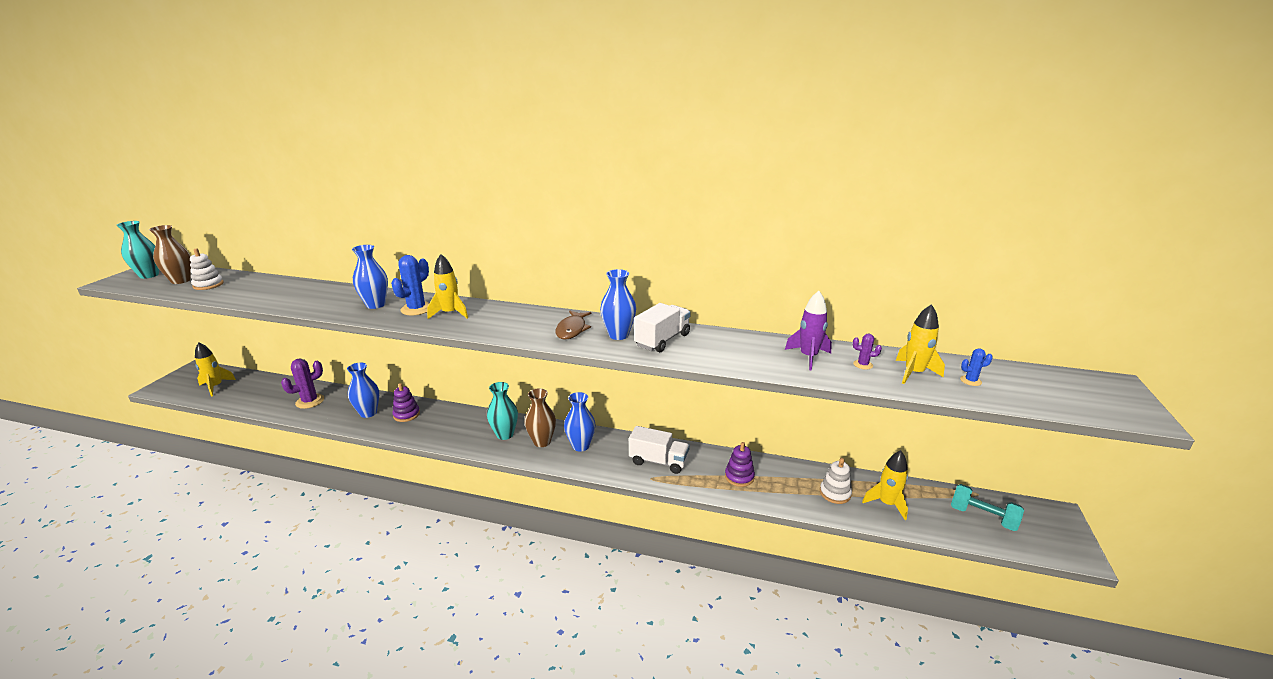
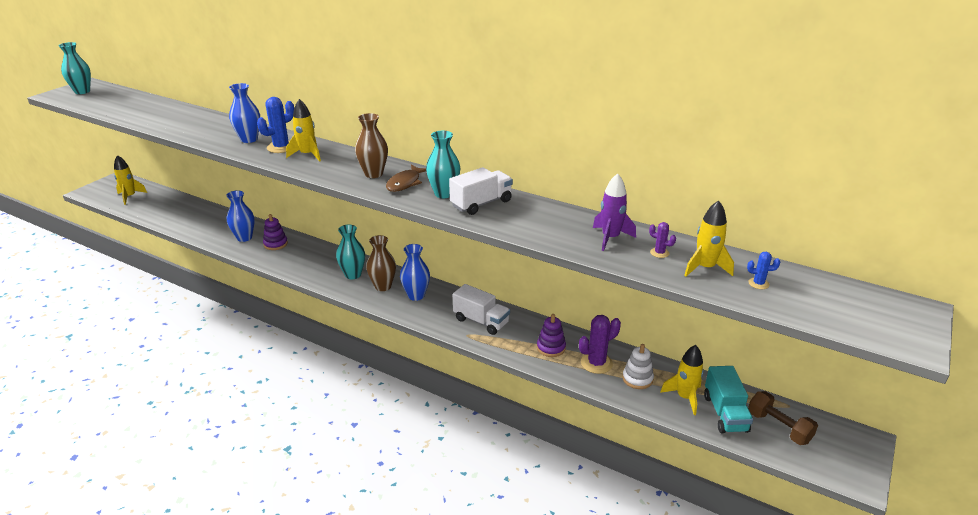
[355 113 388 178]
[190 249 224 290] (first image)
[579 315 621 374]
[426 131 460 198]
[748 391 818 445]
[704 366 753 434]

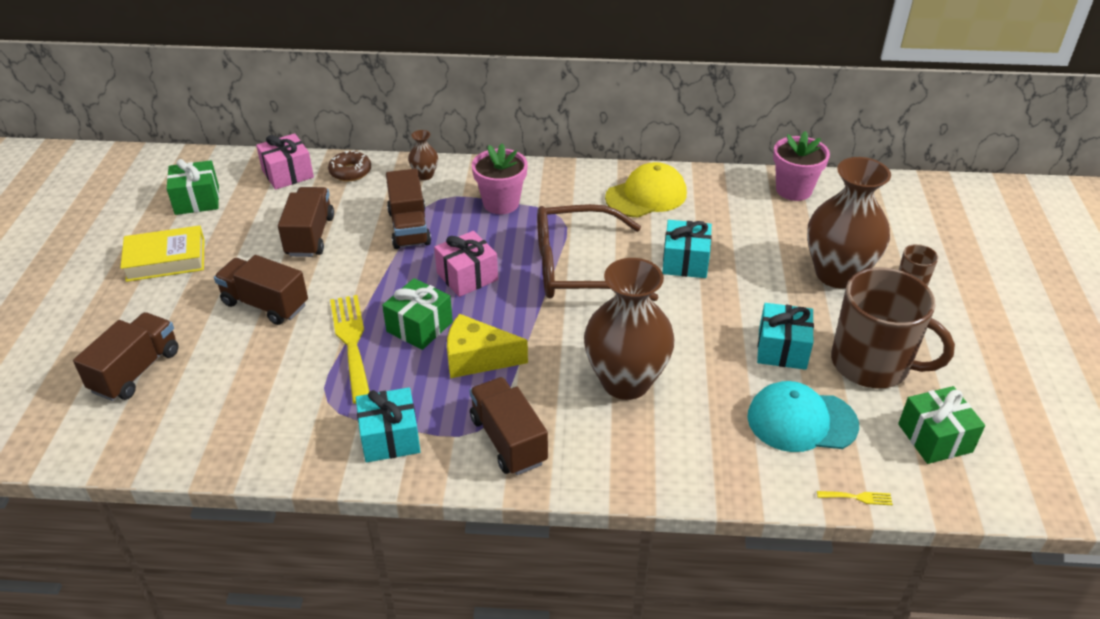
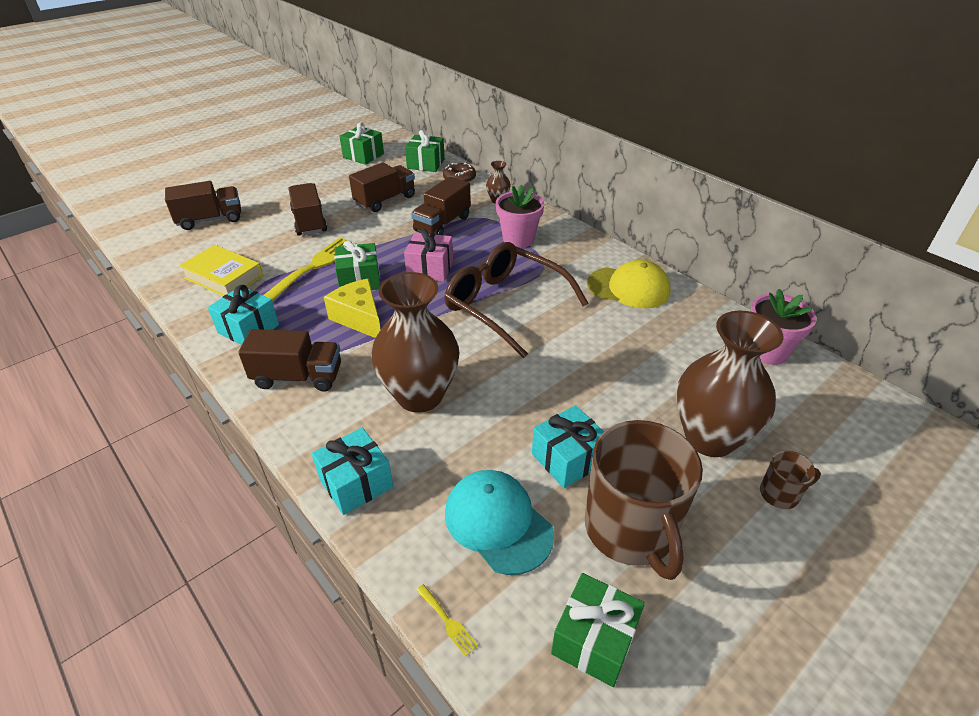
[179 245 263 296]
[405 130 445 172]
[238 329 341 392]
[312 427 393 515]

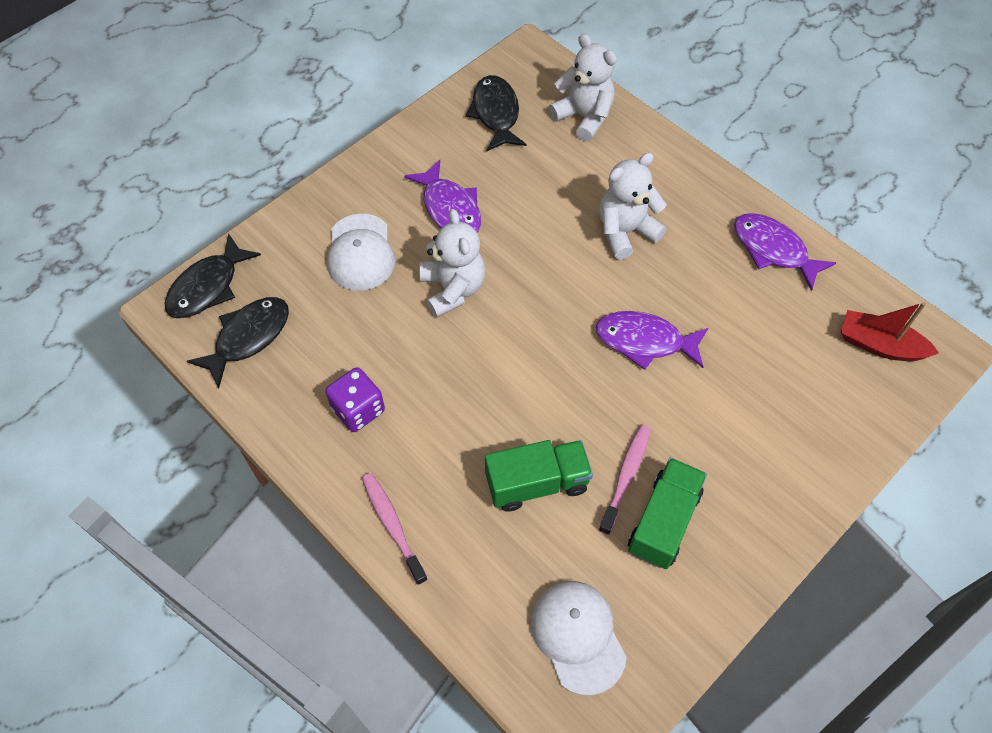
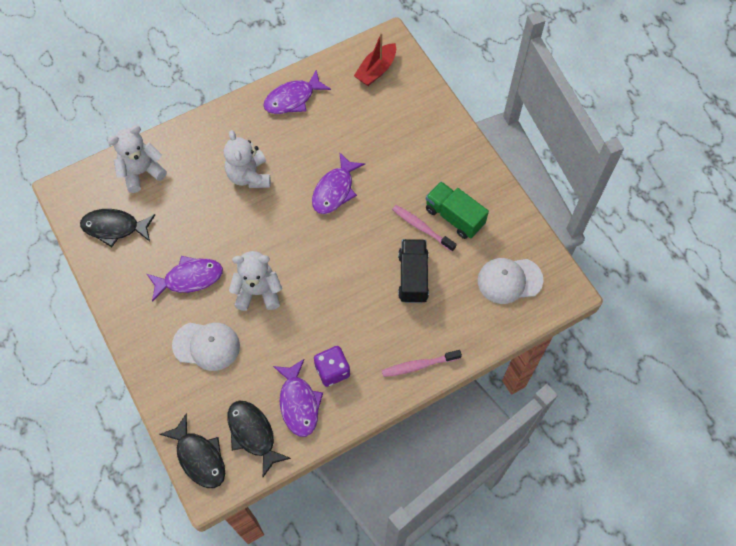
[398 239 429 303]
[273 359 323 437]

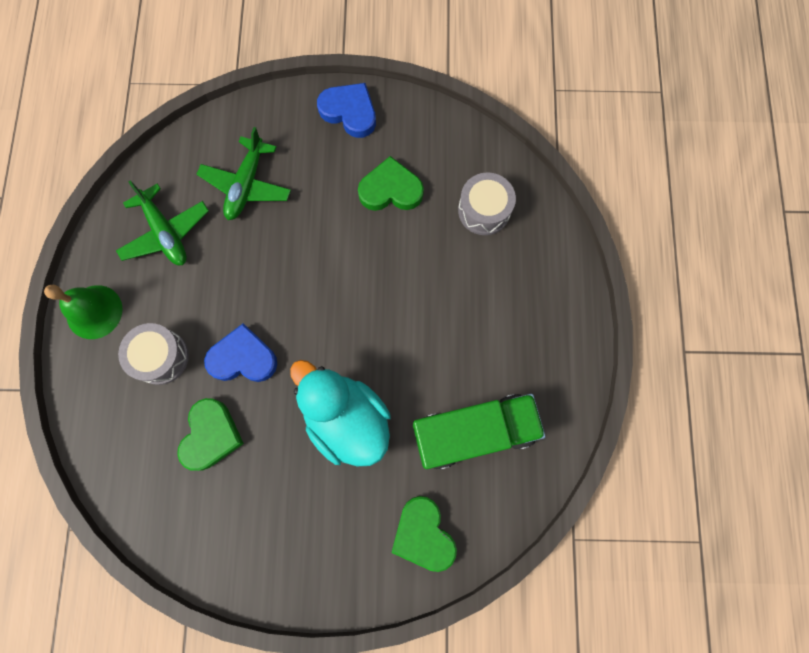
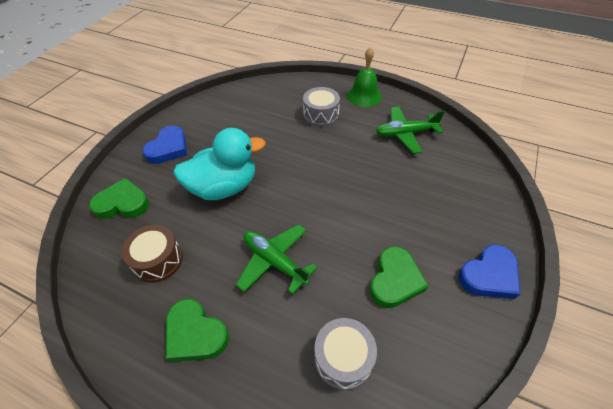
[166 299 229 362]
[236 224 318 294]
[142 126 187 164]
[122 225 183 283]

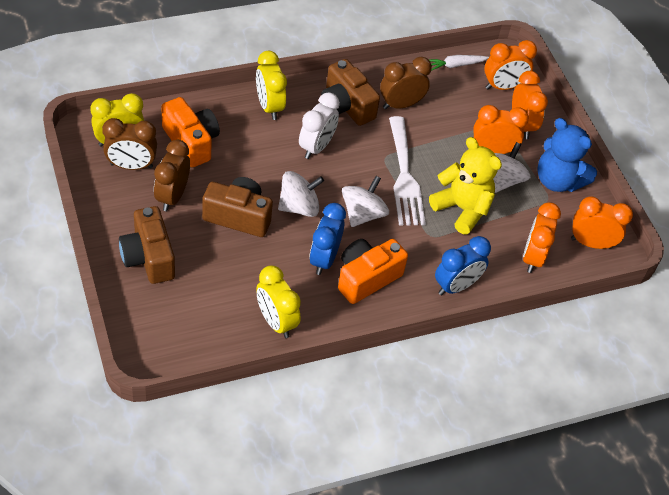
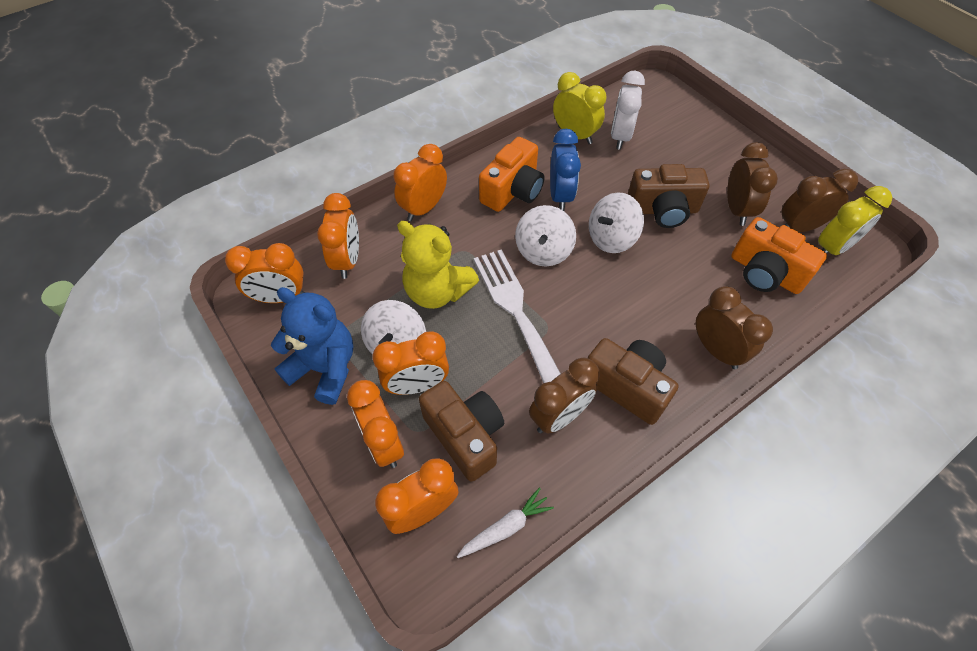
[419 381 504 482]
[696 286 773 369]
[611 71 645 150]
[393 144 447 221]

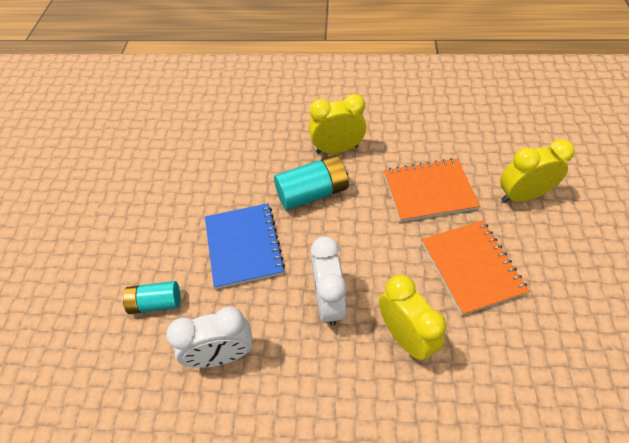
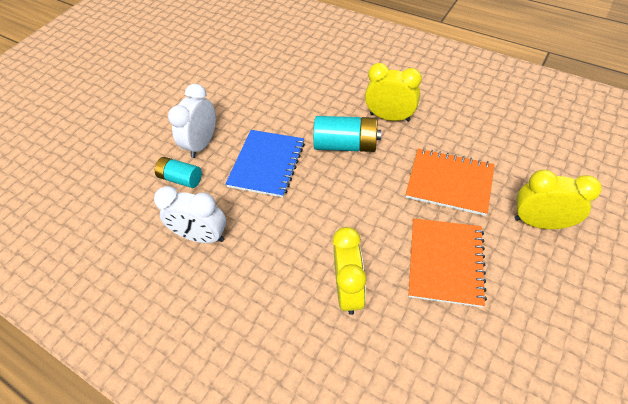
[168 84 216 158]

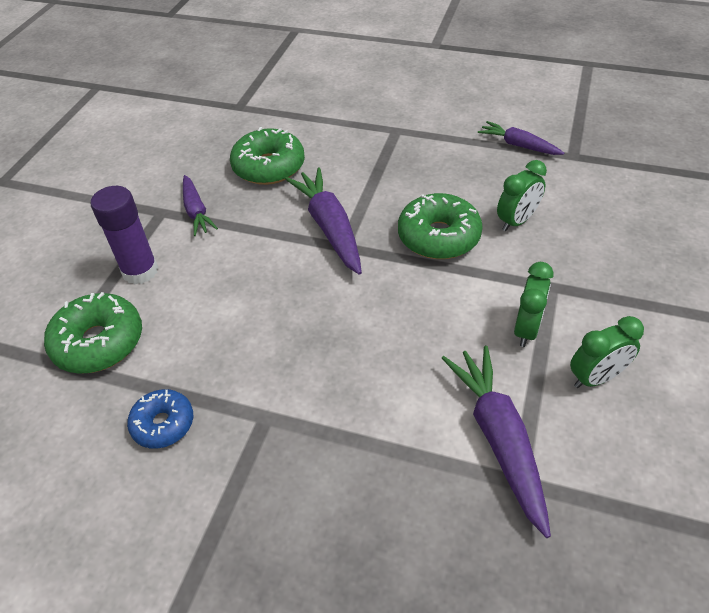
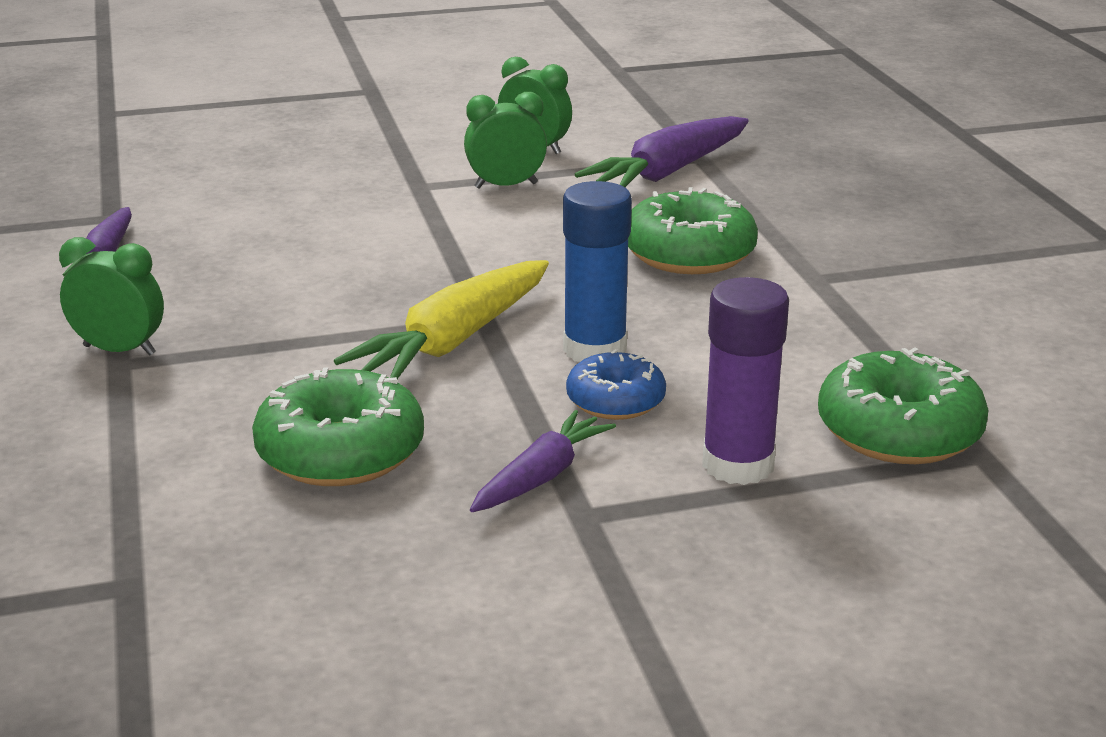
[566 349 666 420]
[334 260 549 379]
[628 187 758 274]
[59 237 164 356]
[563 181 632 362]

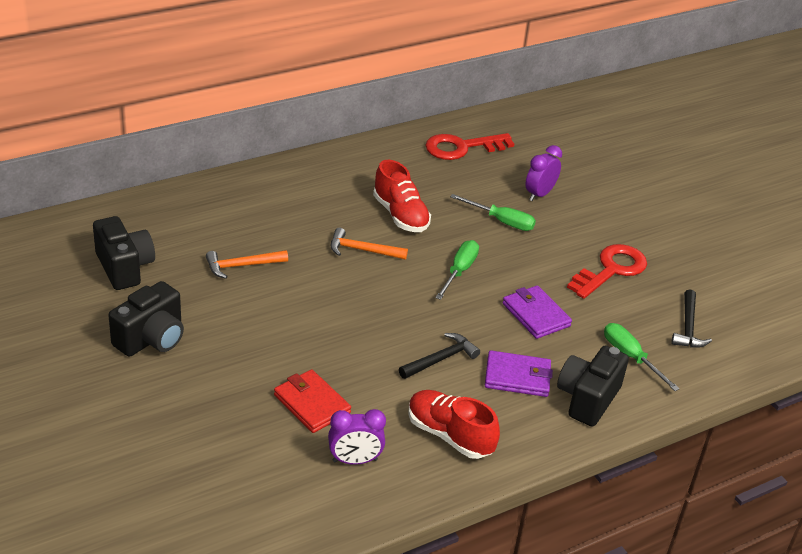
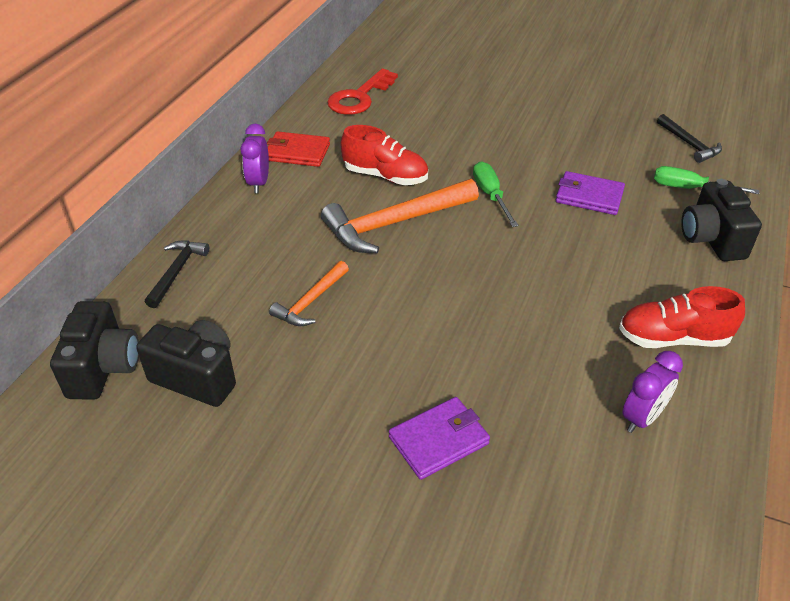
[50 301 139 400]
[267 131 330 167]
[321 179 479 253]
[145 241 209 308]
[450 194 536 231] (first image)
[389 397 490 480]
[241 124 269 193]
[567 244 647 299] (first image)

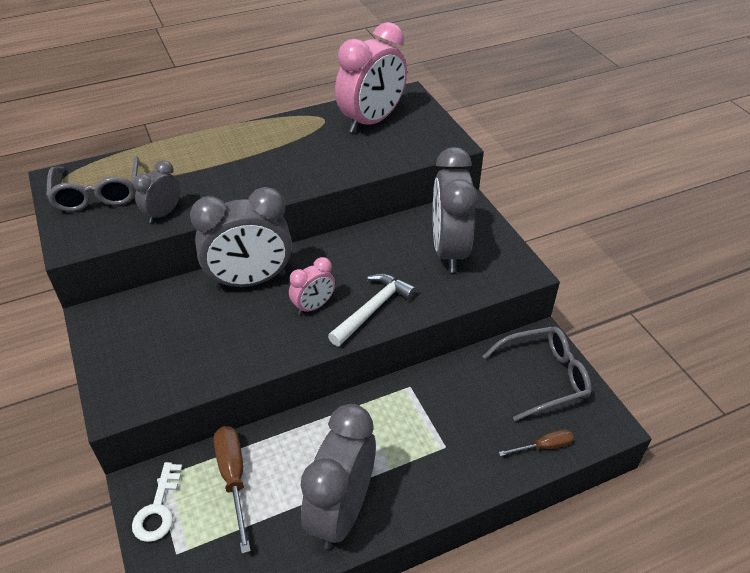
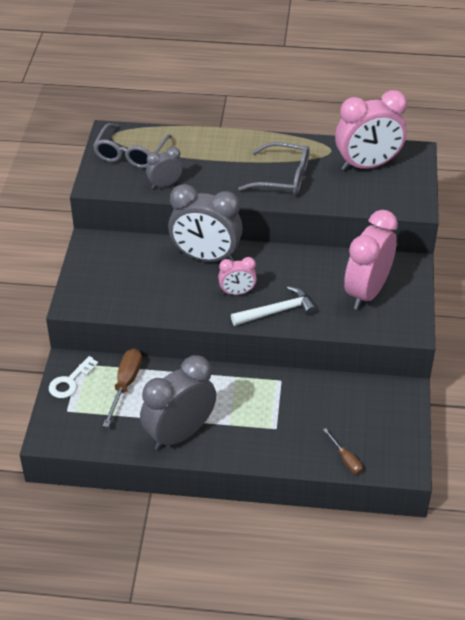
[344 210 398 310]
[238 142 309 195]
[323 428 363 474]

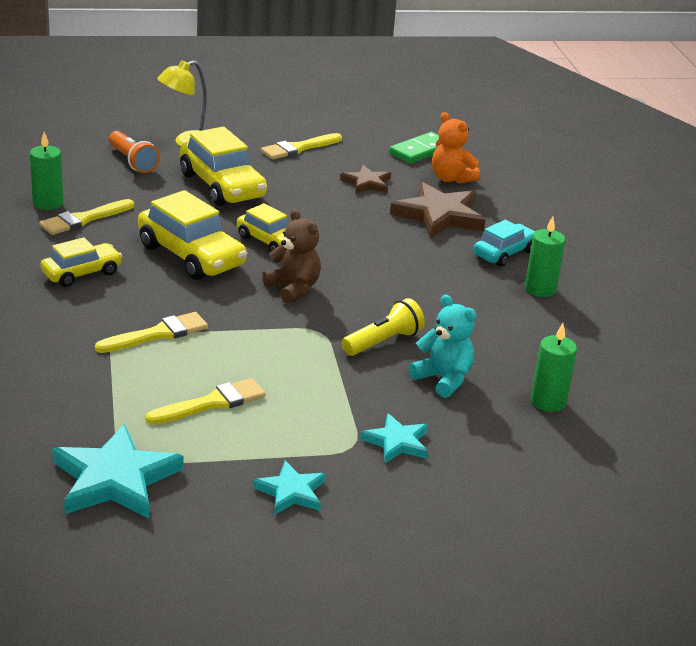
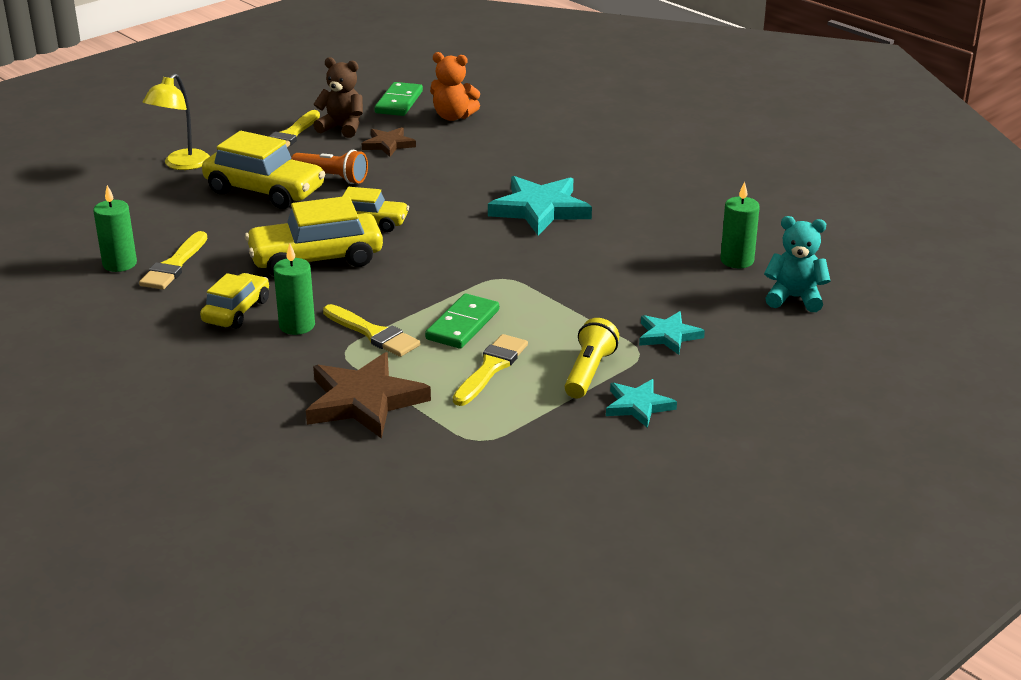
[488 176 592 235]
[323 304 420 357]
[291 150 368 184]
[245 196 383 276]
[313 57 363 138]
[565 318 619 398]
[306 352 431 439]
[764 216 830 312]
[473 220 536 267] (first image)
[273 243 315 335]
[425 293 499 349]

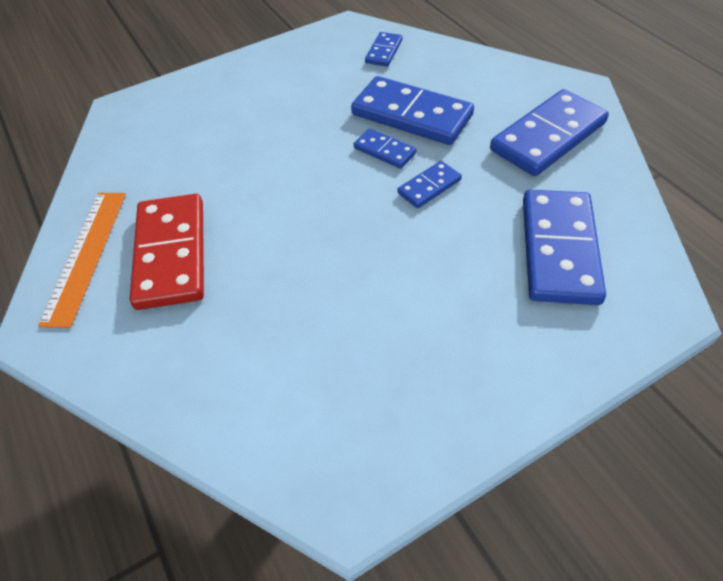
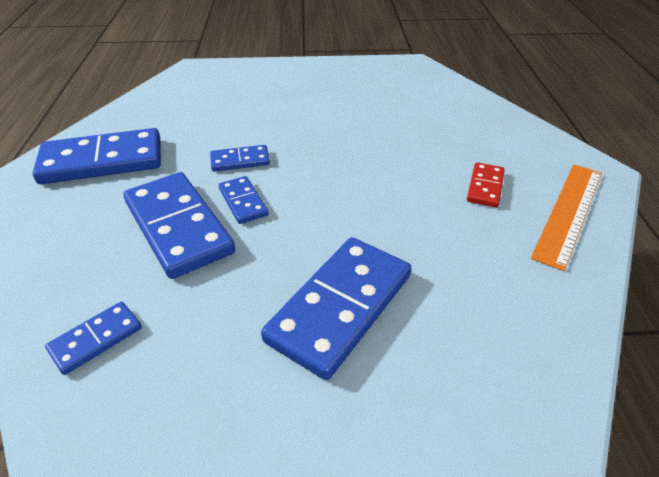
[467 162 505 207]
[261 237 411 380]

